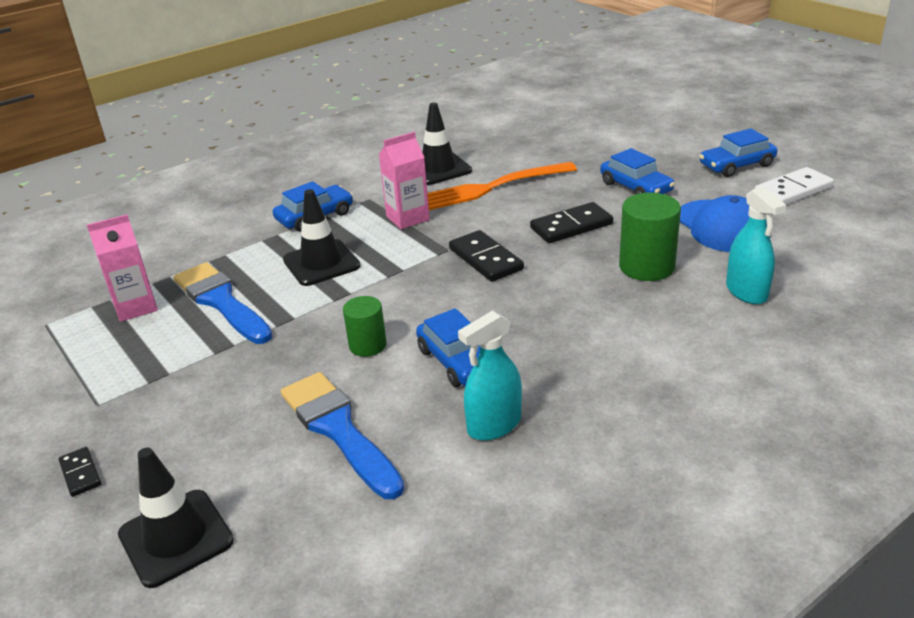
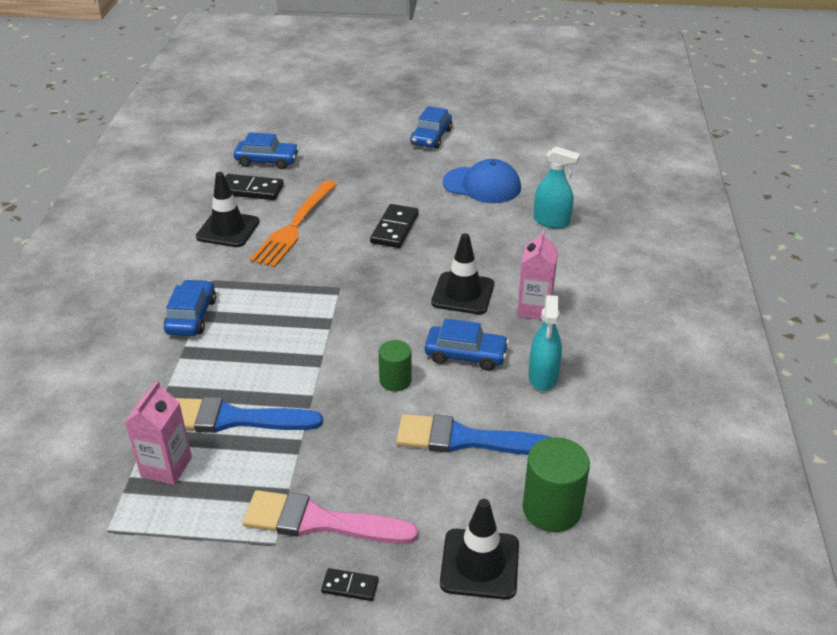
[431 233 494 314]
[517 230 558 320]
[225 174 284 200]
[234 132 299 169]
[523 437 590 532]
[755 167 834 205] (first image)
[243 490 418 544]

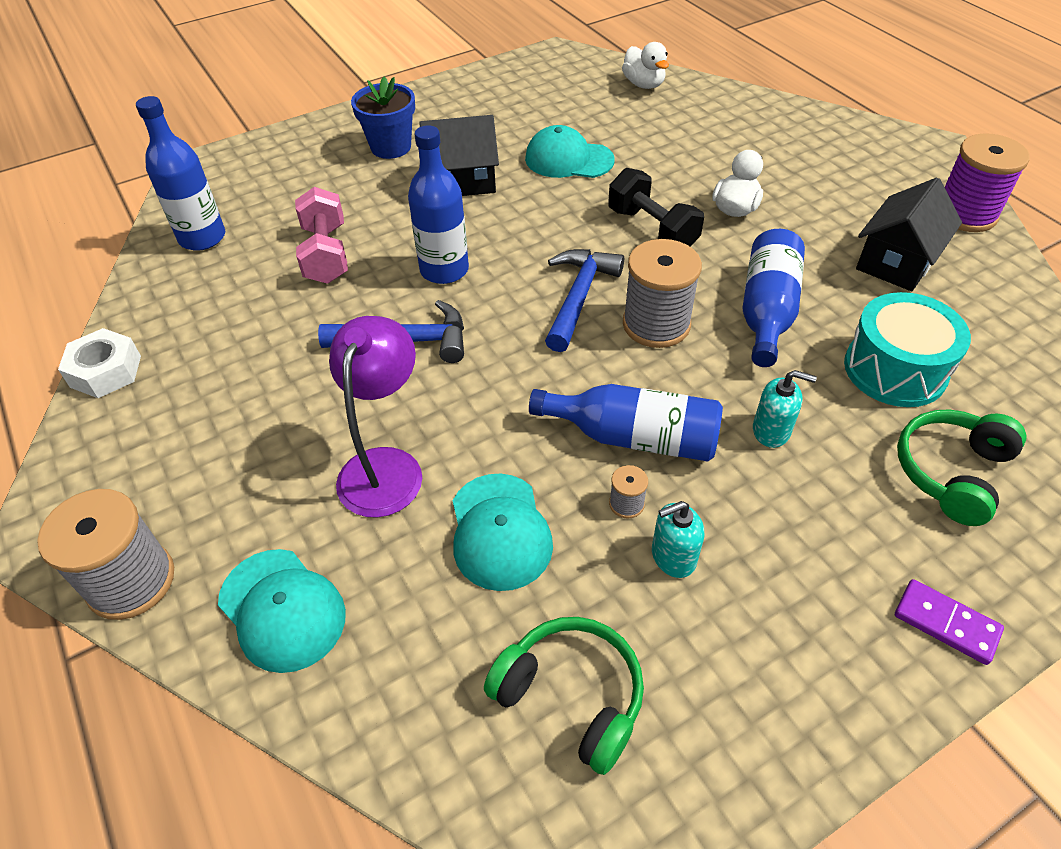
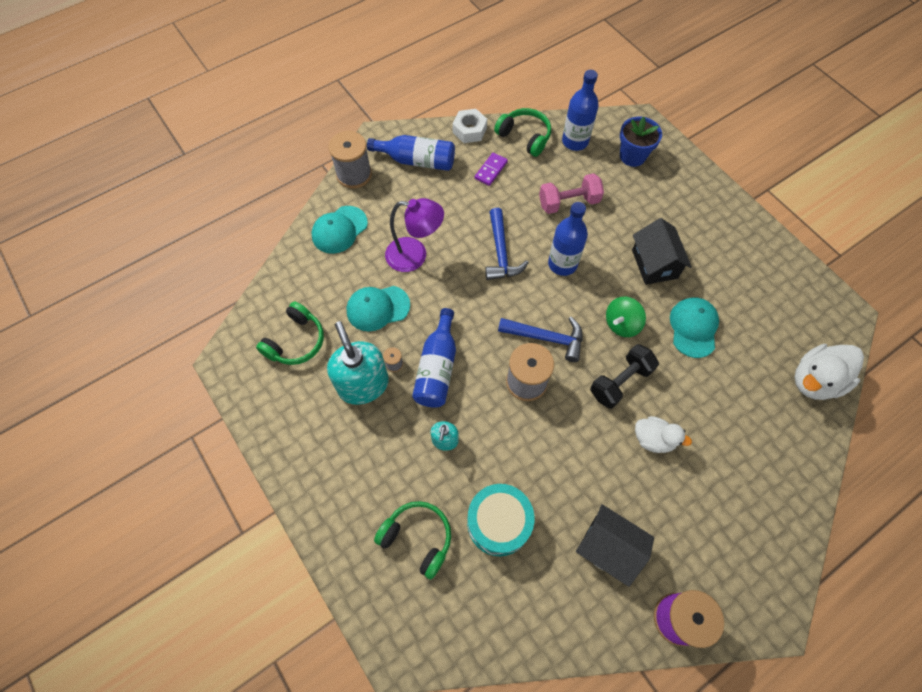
[620 116 662 167]
[794 344 864 400]
[327 321 389 405]
[367 135 455 171]
[475 153 508 186]
[494 108 551 157]
[606 296 646 337]

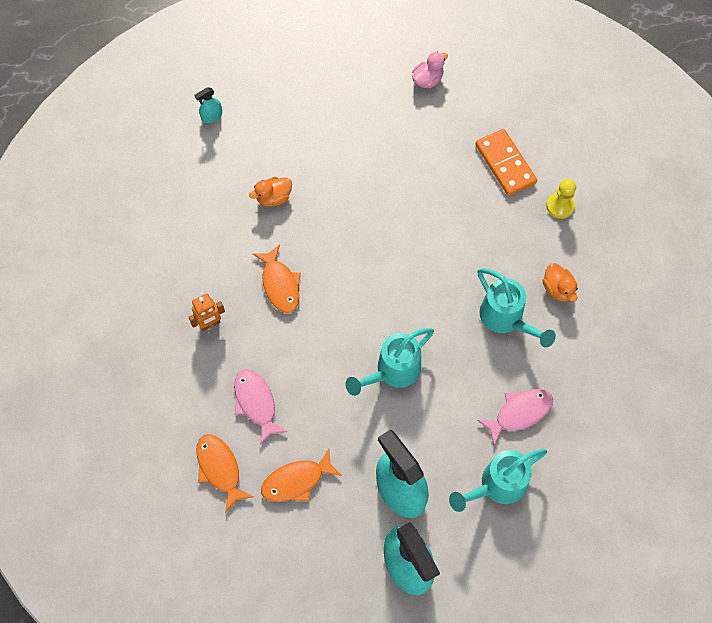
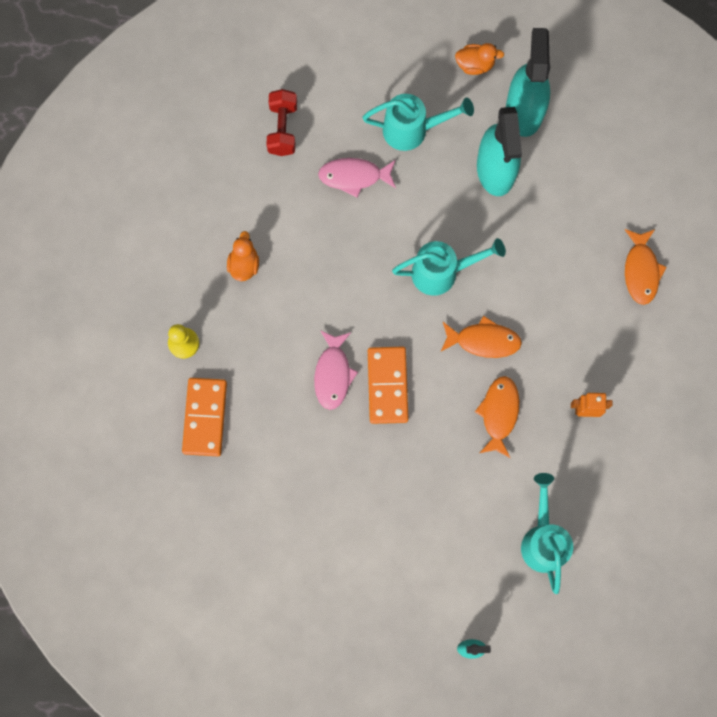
[314 330 358 410]
[455 43 504 75]
[440 316 522 358]
[412 52 448 88] (first image)
[521 473 573 594]
[266 89 297 156]
[368 347 409 424]

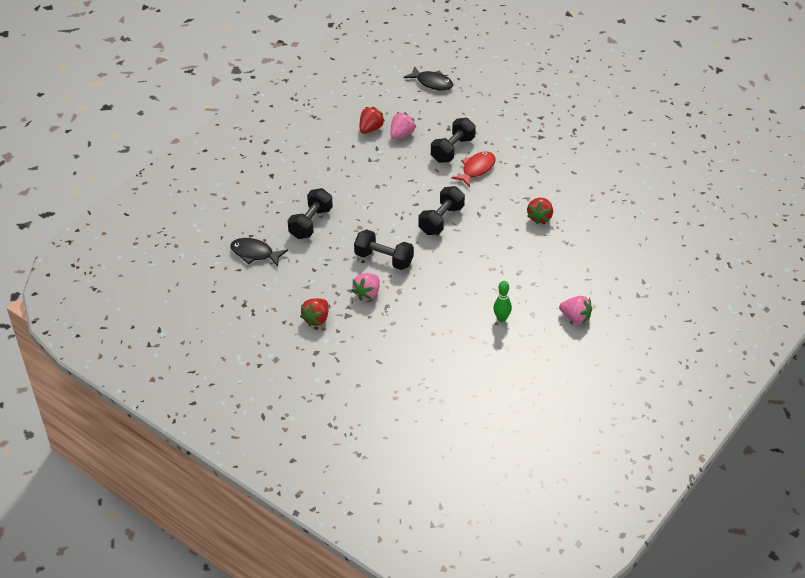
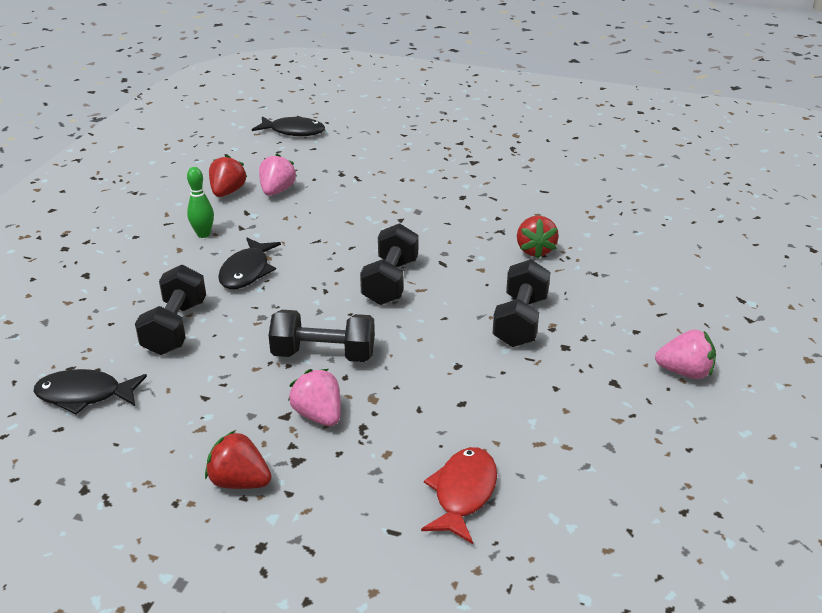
[205 431 272 489]
[288 369 341 426]
[492 259 551 347]
[421 447 497 544]
[187 167 214 238]
[218 238 281 289]

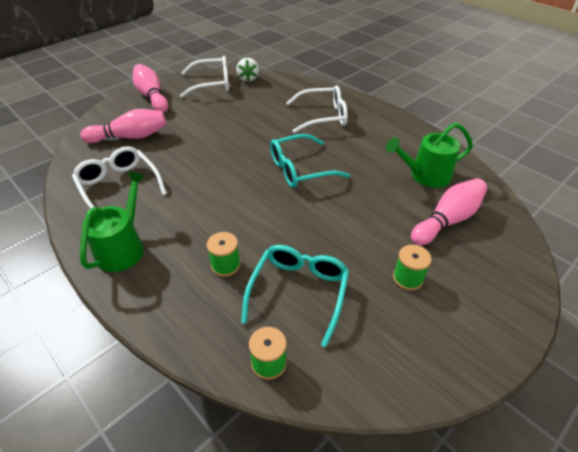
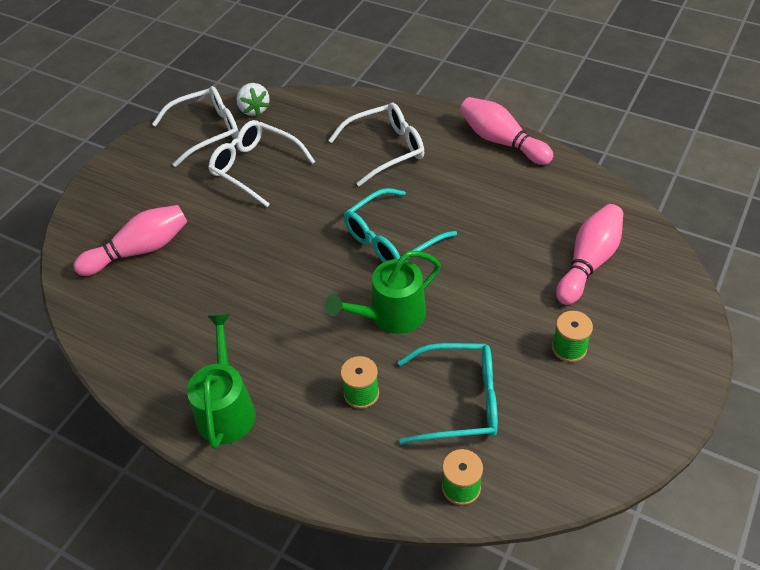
[208 120 315 207]
[460 97 554 165]
[398 343 498 444]
[325 251 441 334]

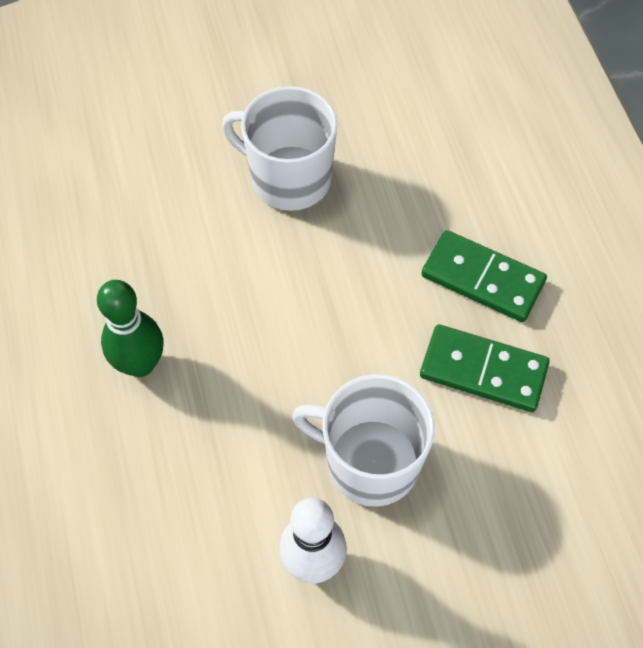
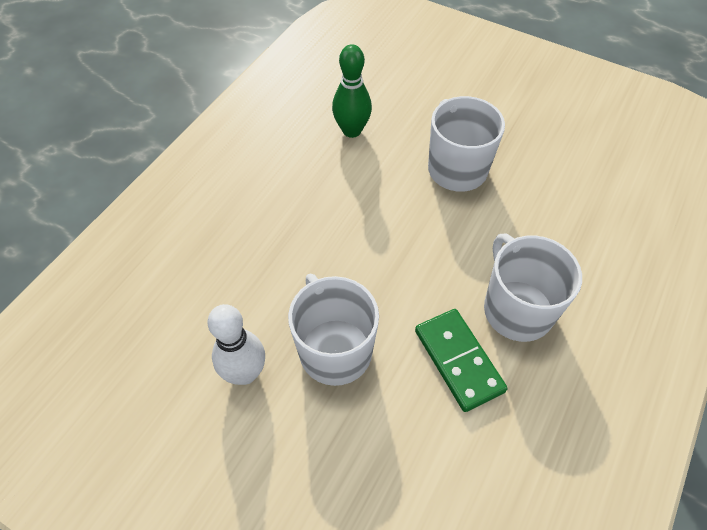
[332 44 372 138]
[484 234 582 342]

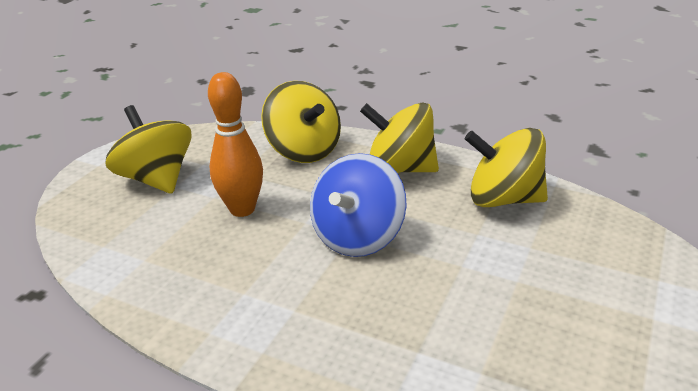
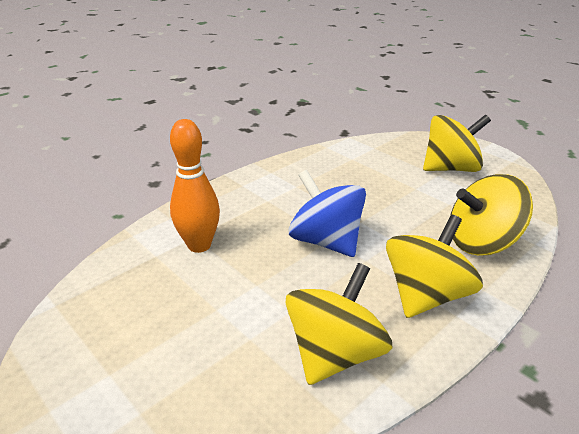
[170 119 220 253]

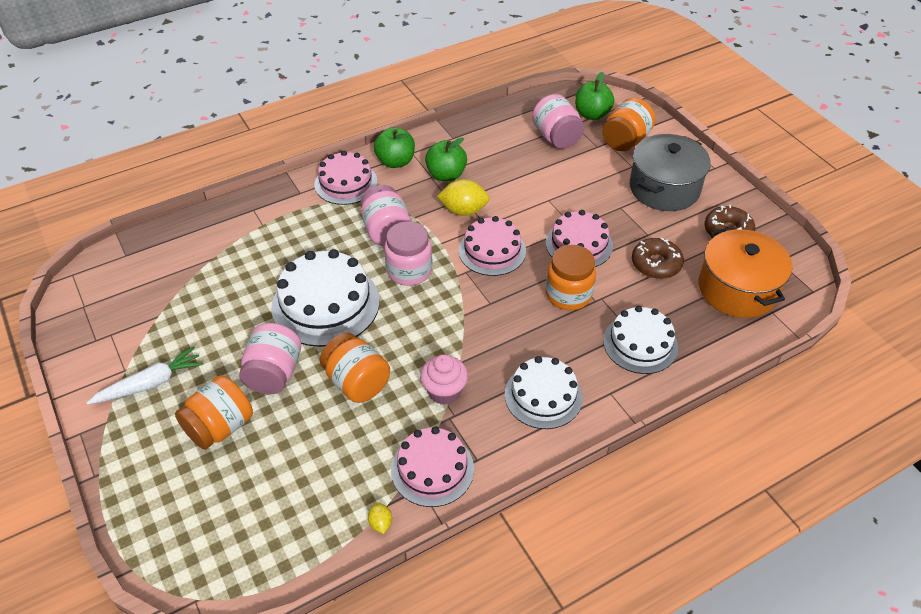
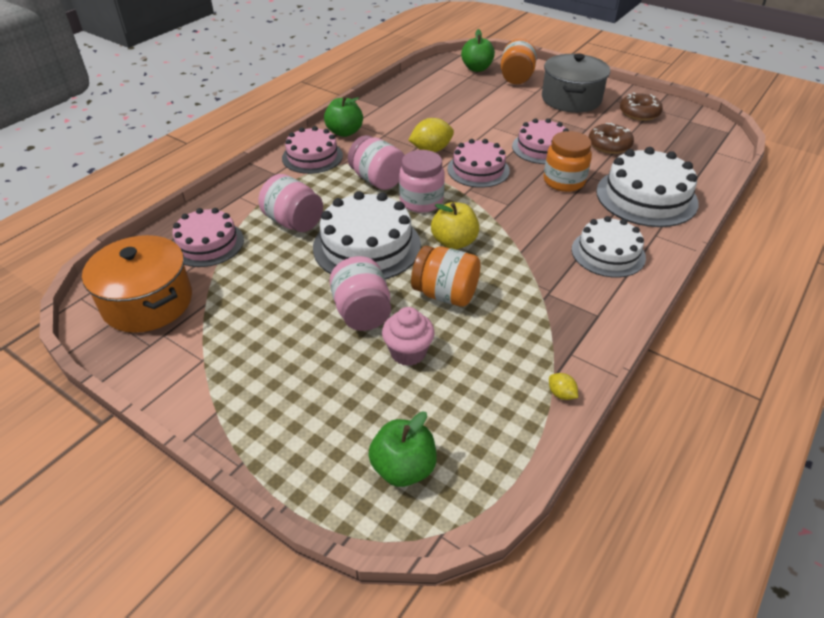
[86 346 204 405] (first image)
[175 375 253 450] (first image)
[172 208 244 267]
[382 307 435 366]
[368 412 437 487]
[258 174 323 232]
[596 147 699 227]
[82 235 192 333]
[431 202 479 249]

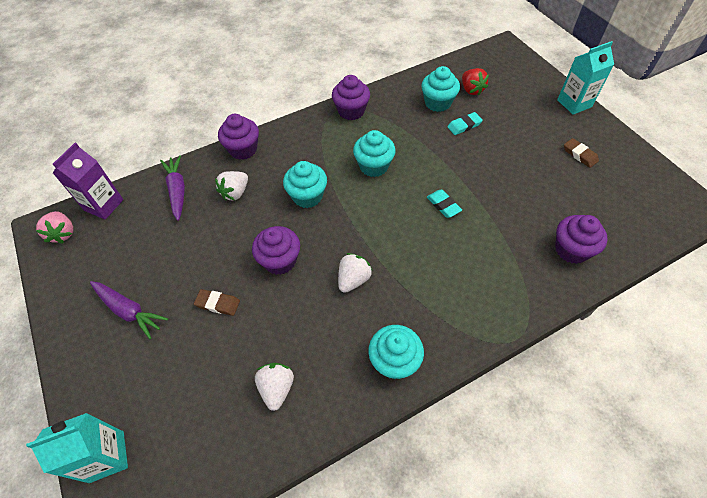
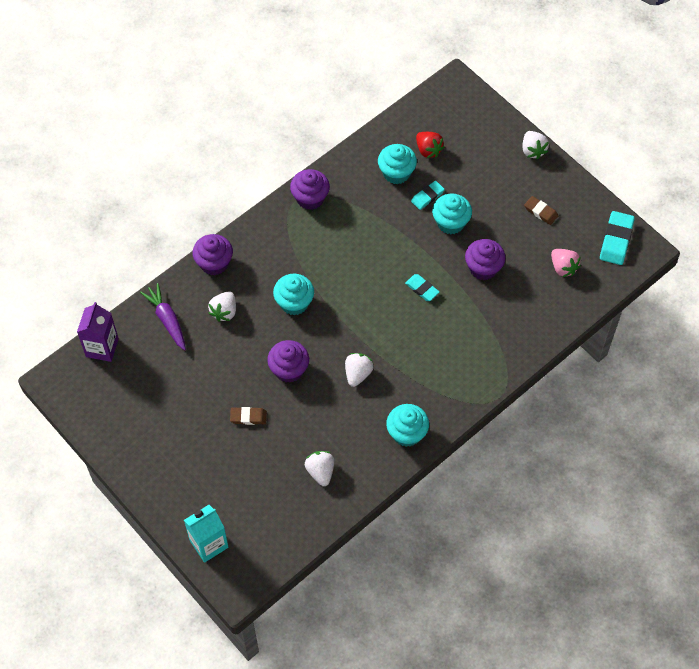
[551 249 581 277]
[90 281 168 339] (first image)
[432 194 472 234]
[465 239 506 280]
[522 131 549 160]
[600 211 635 265]

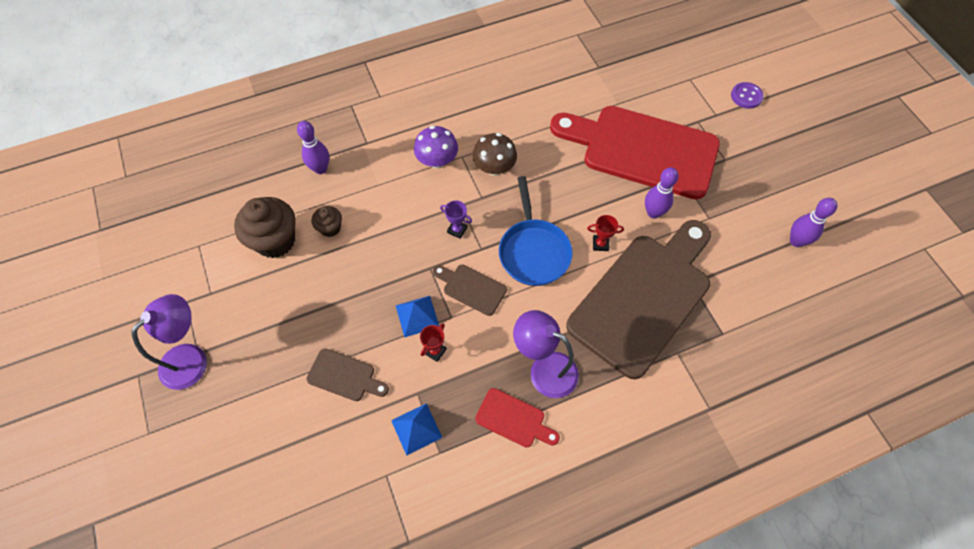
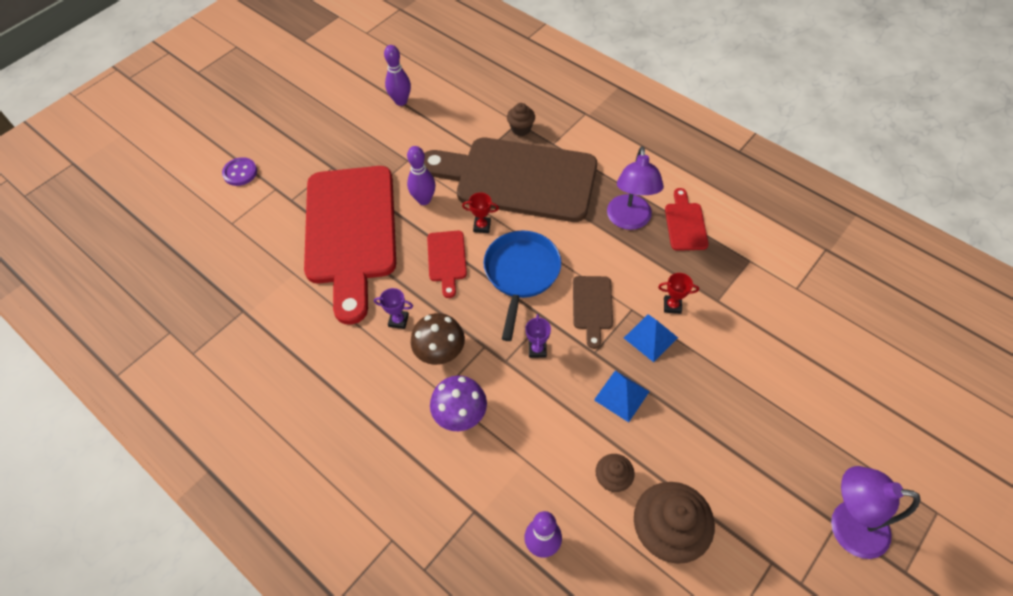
[306 349 389 401] (first image)
[594 370 650 422]
[483 231 561 341]
[462 193 499 233]
[374 288 413 329]
[427 231 467 298]
[507 103 535 136]

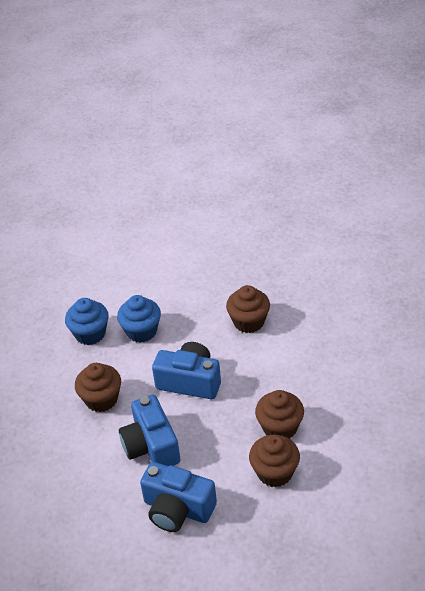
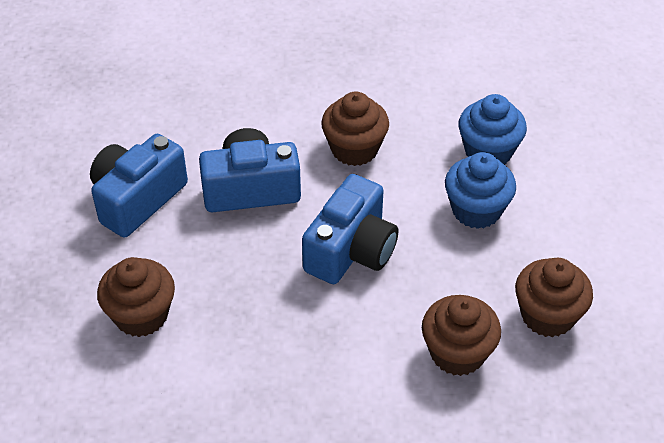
[515 258 593 337]

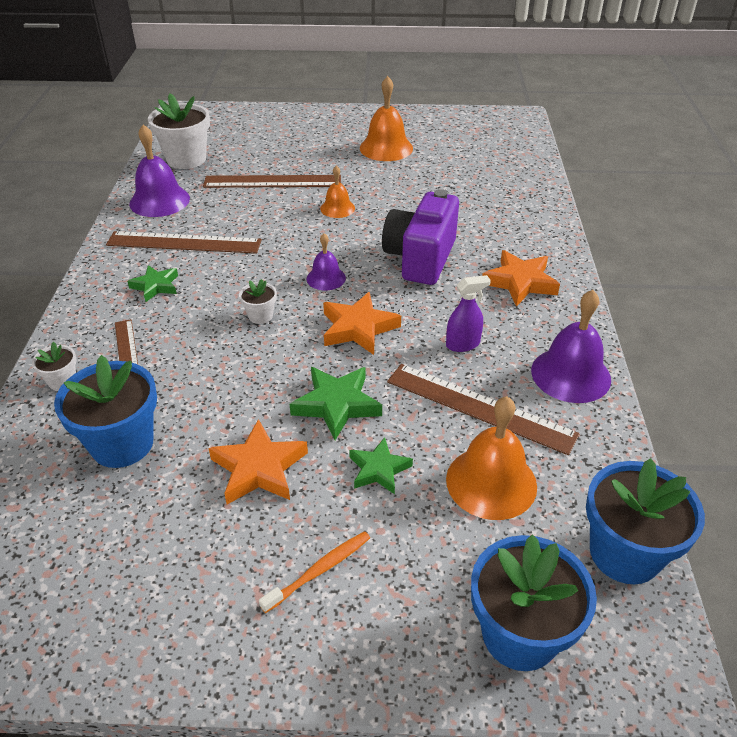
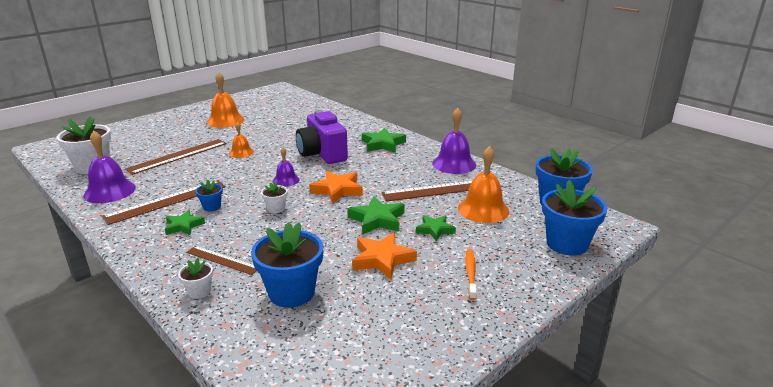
[446 275 491 352] (first image)
[362 128 406 153]
[195 180 223 211]

